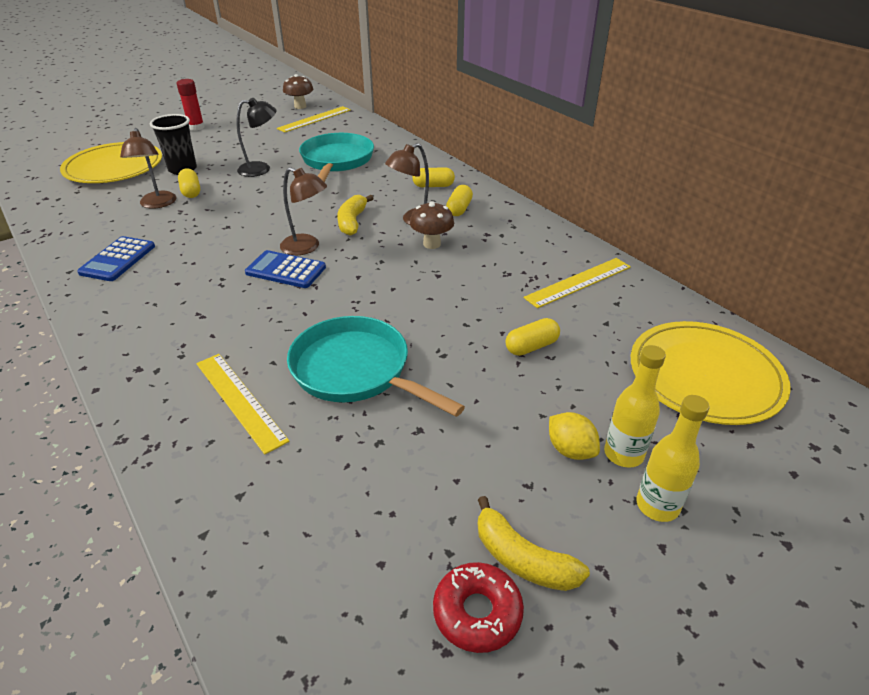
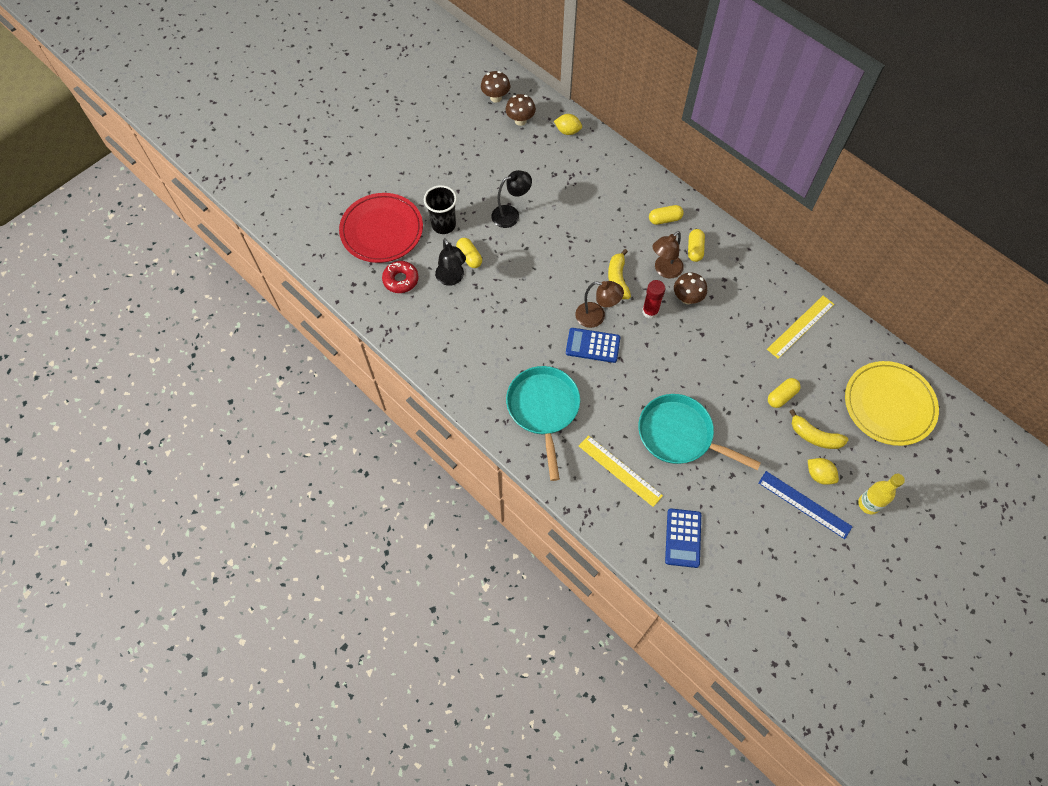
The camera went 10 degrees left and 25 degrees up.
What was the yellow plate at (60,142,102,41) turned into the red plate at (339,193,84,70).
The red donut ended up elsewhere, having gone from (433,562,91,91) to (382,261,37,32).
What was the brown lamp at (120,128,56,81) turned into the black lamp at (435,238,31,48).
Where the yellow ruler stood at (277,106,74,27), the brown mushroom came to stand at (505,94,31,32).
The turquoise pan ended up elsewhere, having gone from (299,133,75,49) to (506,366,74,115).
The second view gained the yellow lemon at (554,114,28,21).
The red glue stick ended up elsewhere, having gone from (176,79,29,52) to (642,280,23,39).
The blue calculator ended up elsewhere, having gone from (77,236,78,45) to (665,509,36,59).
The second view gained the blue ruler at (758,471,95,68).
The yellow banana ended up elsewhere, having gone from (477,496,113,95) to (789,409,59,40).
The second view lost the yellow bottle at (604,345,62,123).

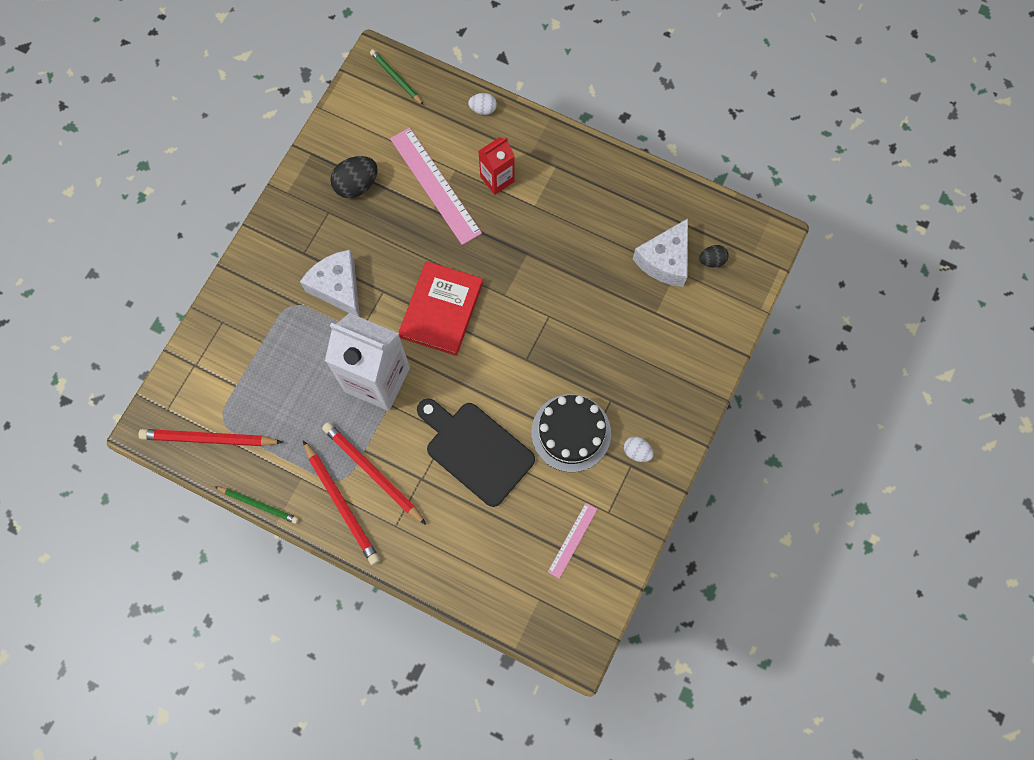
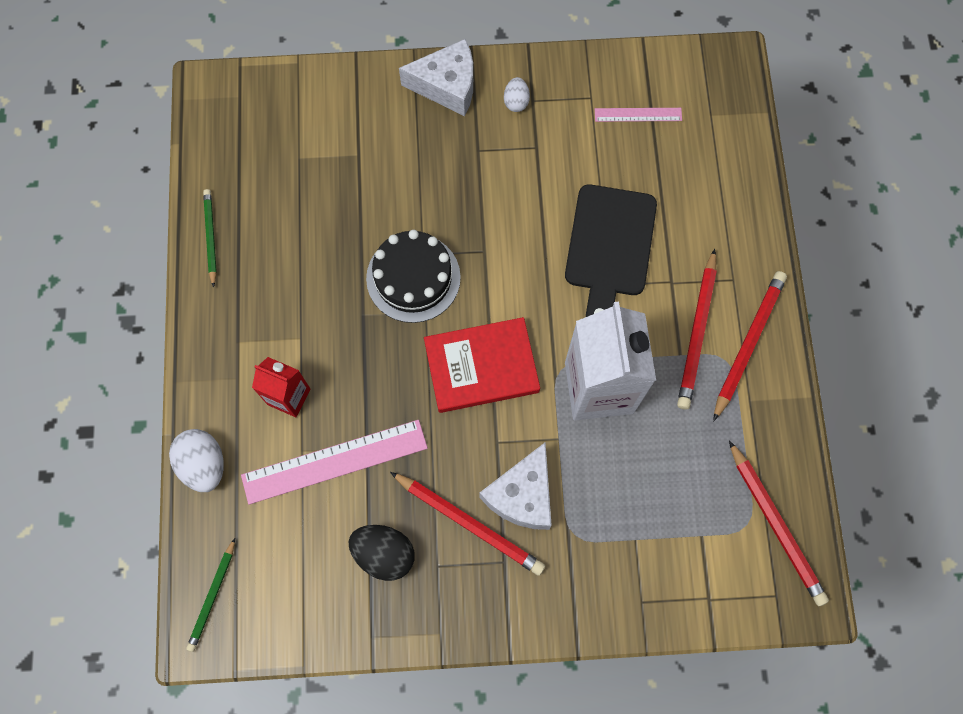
The camera went 120 degrees left and 0 degrees up.
The size of the white egg at (468,93,29,22) changed by a factor of 1.71.
The green pencil ended up elsewhere, having gone from (214,486,85,38) to (203,189,14,99).
The pink ruler at (390,127,92,118) ended up facing another way, 45 degrees clockwise from before.
The black cake ended up elsewhere, having gone from (531,394,80,78) to (366,230,95,93).
The second view gained the red pencil at (390,472,155,104).
The white cheese ended up elsewhere, having gone from (633,218,55,69) to (399,39,74,77).
The second view lost the black egg at (699,245,30,23).

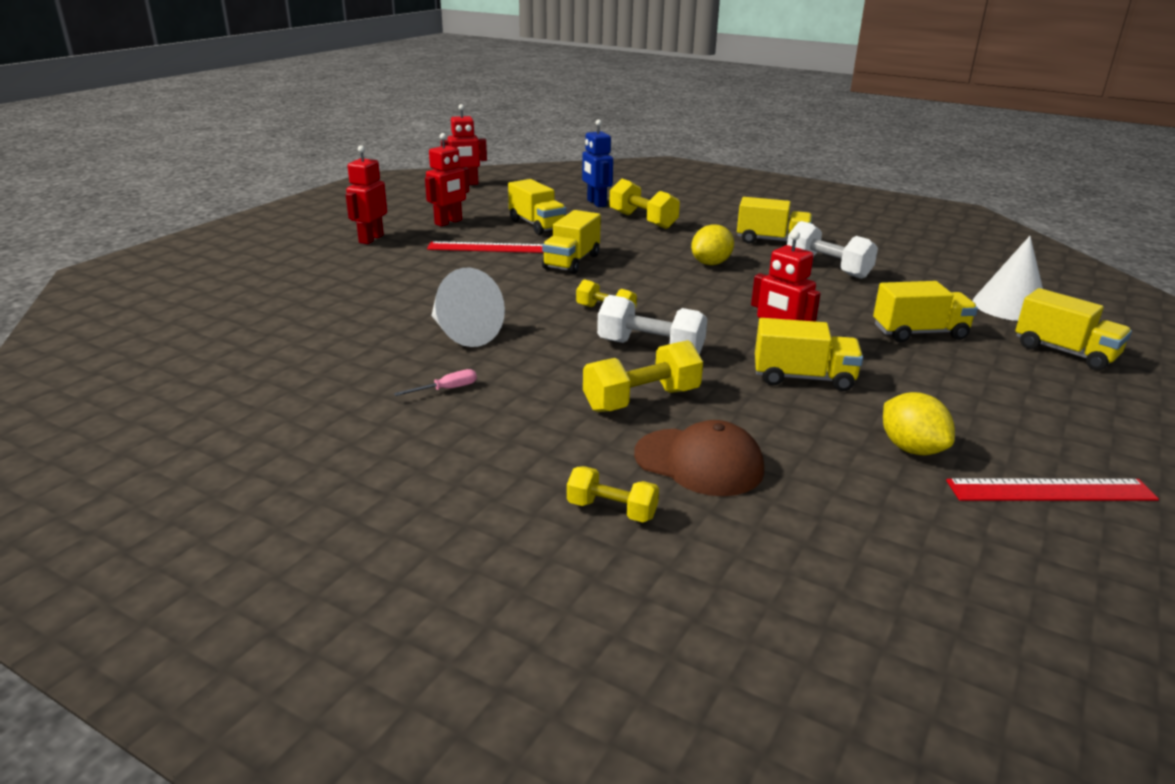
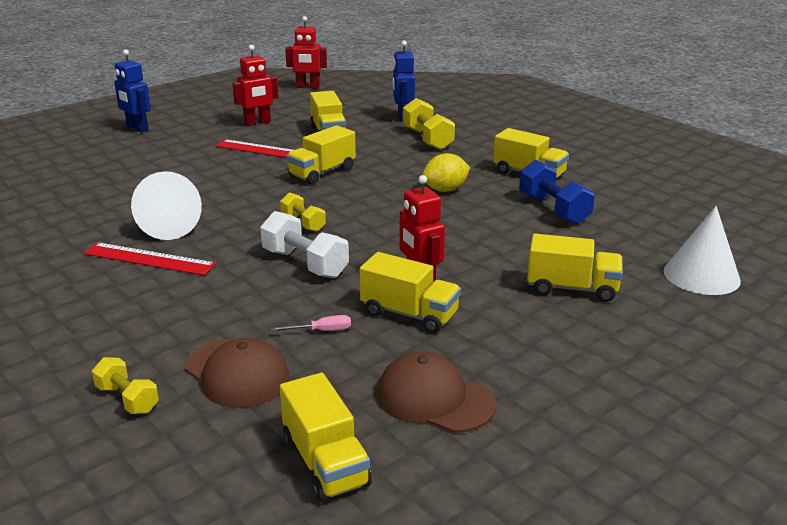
The camera went 20 degrees right and 0 degrees up.
The red ruler ended up elsewhere, having gone from (946,479,213,22) to (84,242,132,33).
The second view gained the blue robot at (114,50,37,83).
The pink screwdriver ended up elsewhere, having gone from (394,369,83,27) to (271,315,80,16).
The yellow truck ended up elsewhere, having gone from (1015,288,117,82) to (280,373,92,129).
Where the yellow lemon stood at (883,392,72,63), the brown cap came to stand at (377,351,119,82).
What was the white dumbbell at (787,221,91,58) turned into the blue dumbbell at (519,160,76,65).
The second view lost the red robot at (346,145,41,99).
The second view lost the yellow dumbbell at (583,340,120,72).

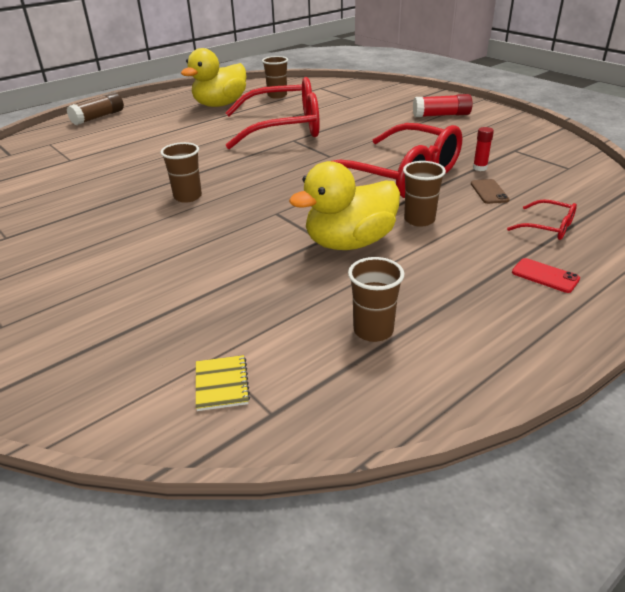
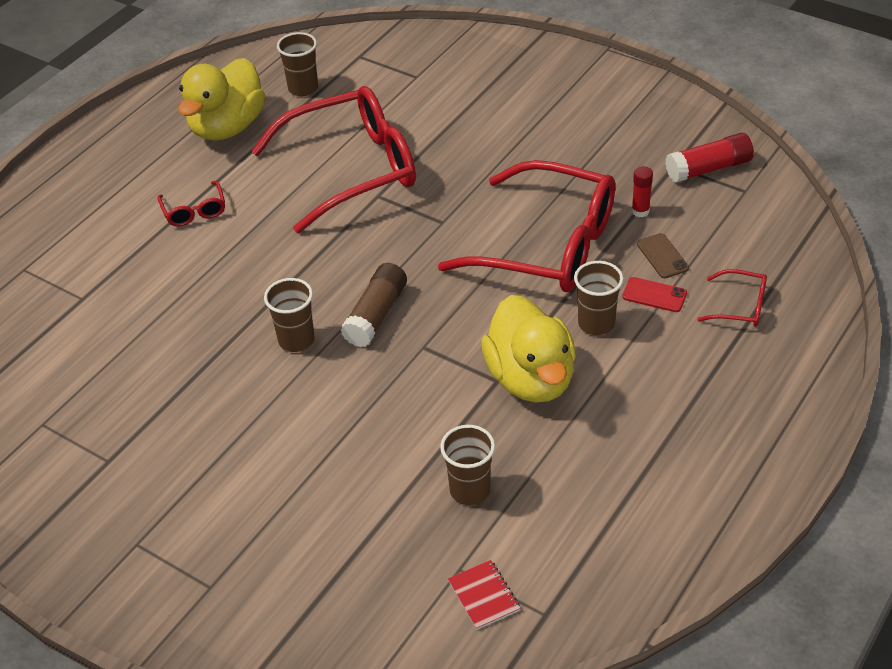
The camera went 15 degrees left and 10 degrees up.
The second view gained the red glasses at (157,181,68,45).
The brown glue stick ended up elsewhere, having gone from (67,92,57,33) to (341,263,66,84).
The brown cup ended up elsewhere, having gone from (348,257,56,85) to (440,425,55,80).
What was the yellow notebook at (196,355,54,56) turned into the red notebook at (448,560,72,70).
The yellow duck at (289,161,111,89) ended up facing another way, 60 degrees counterclockwise from before.
The red phone ended up elsewhere, having gone from (512,258,68,35) to (622,277,65,35).
The red glue stick ended up elsewhere, having gone from (413,94,60,23) to (665,133,89,50).

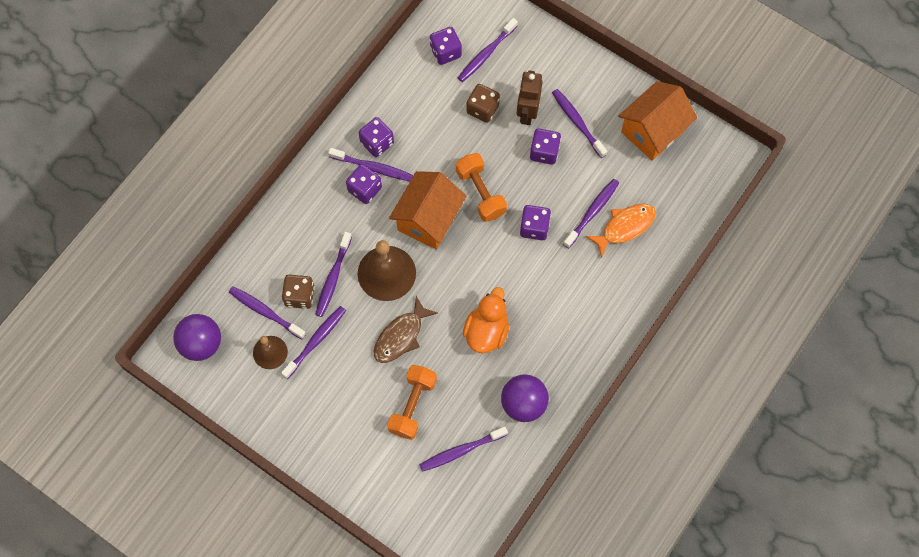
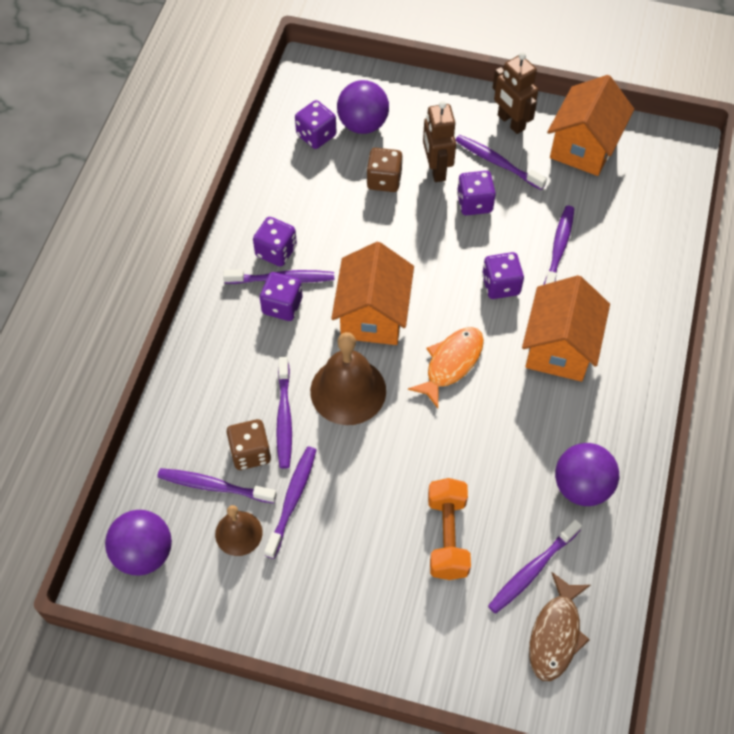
The camera went 20 degrees left and 10 degrees down.
Where the purple toothbrush stood at (458,18,60,64), the purple ball came to stand at (337,80,52,54).
The orange fish ended up elsewhere, having gone from (585,204,71,54) to (408,327,76,81).
The second view gained the brown robot at (492,52,46,82).
The second view gained the orange house at (522,275,88,107).
The brown fish ended up elsewhere, having gone from (374,296,64,67) to (529,572,61,109).
The second view lost the orange dumbbell at (456,153,51,69).
The second view lost the orange duck at (463,287,46,66).

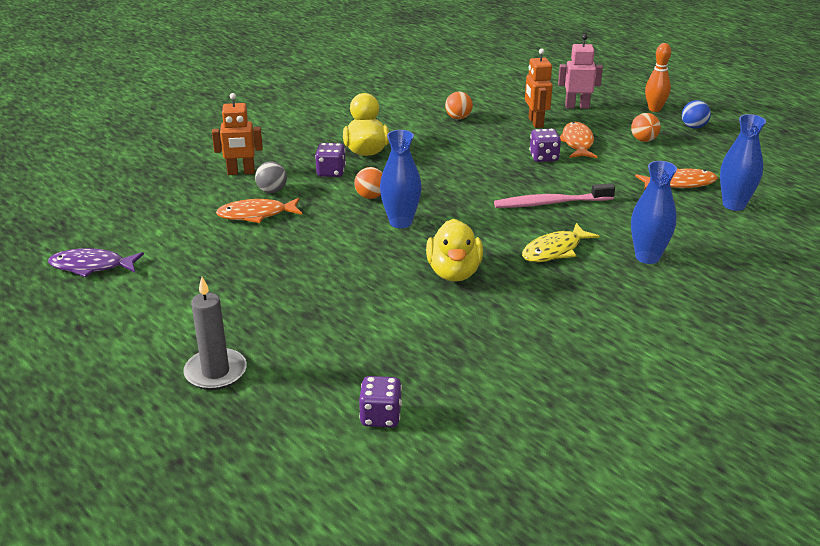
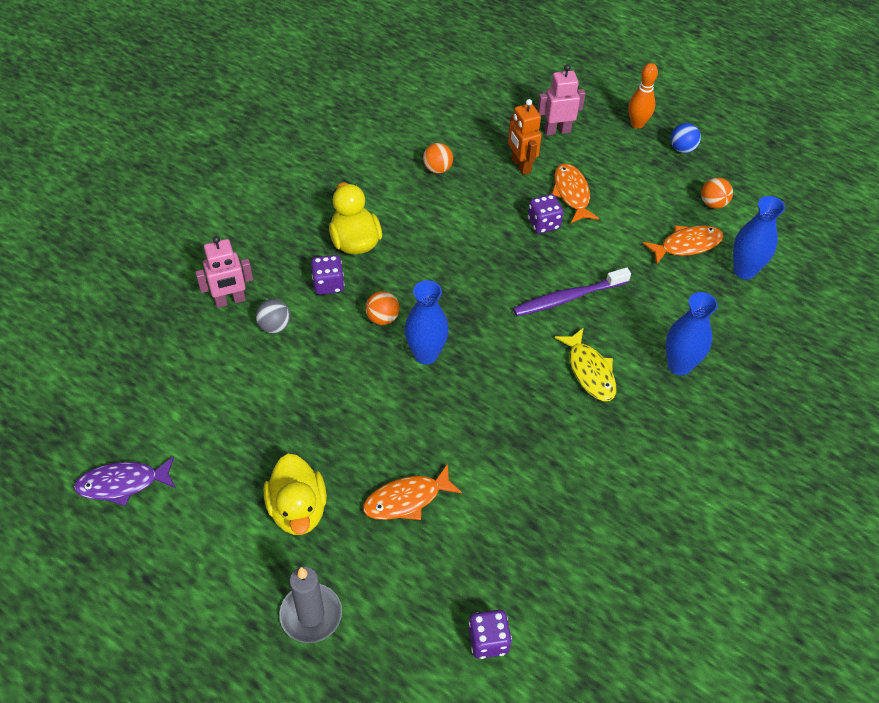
The camera went 15 degrees left and 20 degrees up.
What was the orange robot at (212,93,51,82) turned into the pink robot at (195,236,58,72).
The yellow duck ended up elsewhere, having gone from (426,219,57,63) to (264,454,63,81).
The orange fish ended up elsewhere, having gone from (216,198,86,25) to (363,464,99,56).
What was the pink toothbrush at (494,183,121,25) turned into the purple toothbrush at (513,267,118,49).
The yellow fish at (522,223,78,39) ended up facing another way, 60 degrees counterclockwise from before.
The orange ball ended up elsewhere, having gone from (631,113,30,29) to (701,177,32,32).

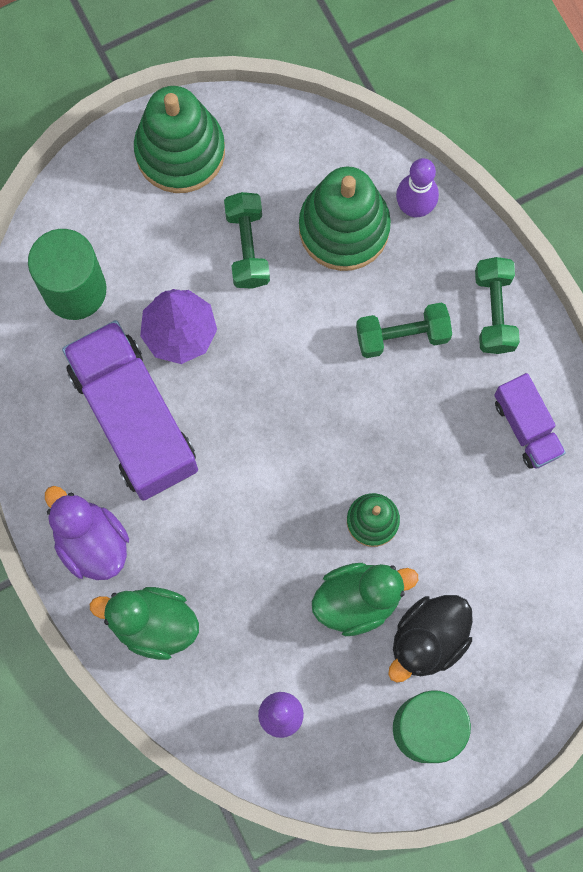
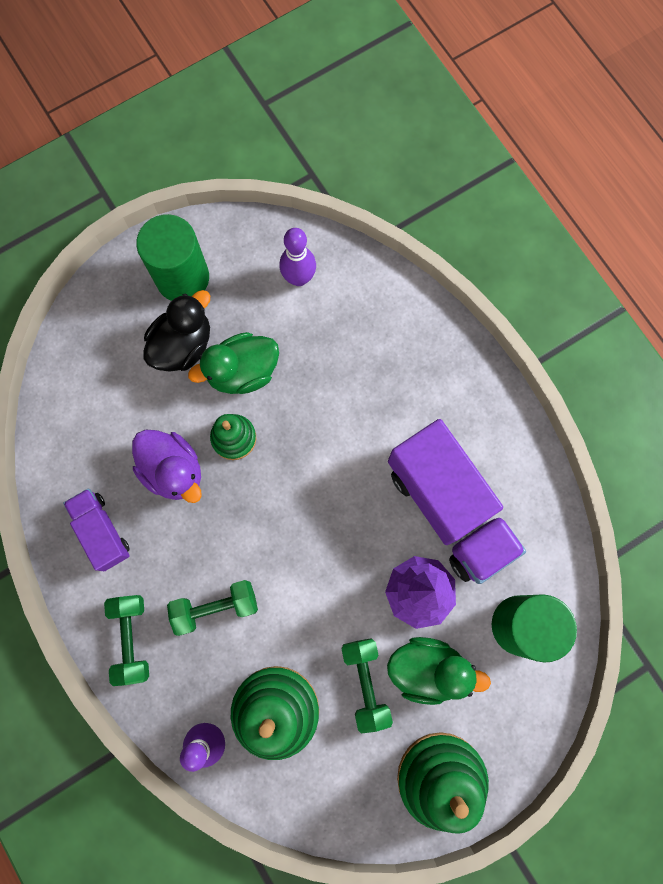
The camera went 175 degrees right and 0 degrees up.
The purple duck ended up elsewhere, having gone from (45,486,84,94) to (132,429,70,74).
The green duck ended up elsewhere, having gone from (90,587,109,73) to (387,637,104,68).

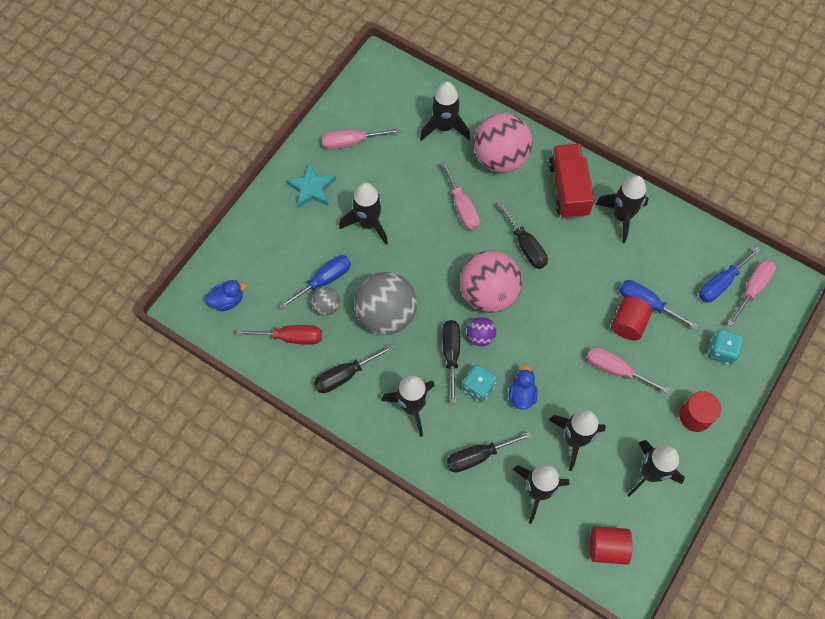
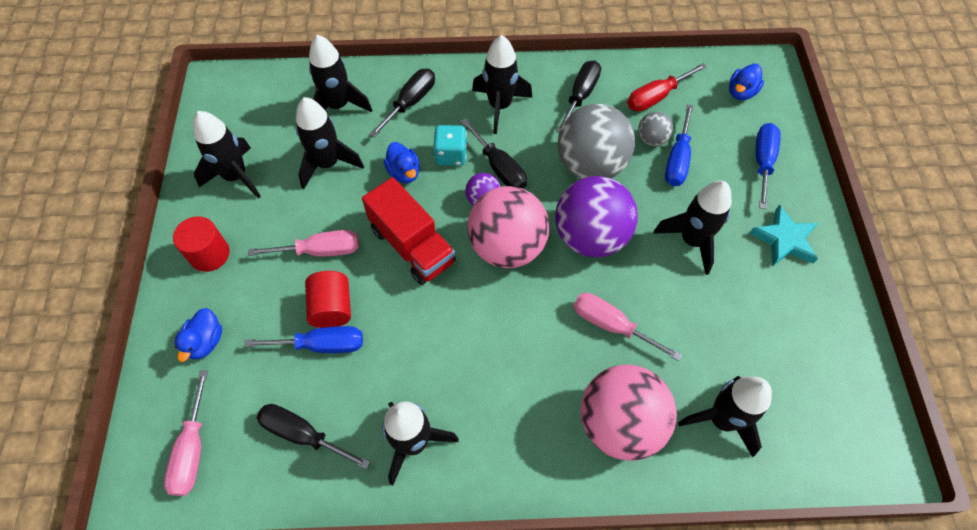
The camera went 145 degrees right and 5 degrees down.
Where the turquoise dice stood at (708,329,35,36), the blue duck came to stand at (175,308,47,54).
The black screwdriver ended up elsewhere, having gone from (497,201,51,68) to (257,404,113,66).
The red truck ended up elsewhere, having gone from (548,144,47,75) to (362,177,94,108).
The second view gained the purple ball at (555,176,83,81).
The blue screwdriver ended up elsewhere, having gone from (699,247,62,55) to (756,123,25,86).
The second view lost the pink screwdriver at (322,128,78,22).
The second view lost the red cylinder at (590,526,42,38).

